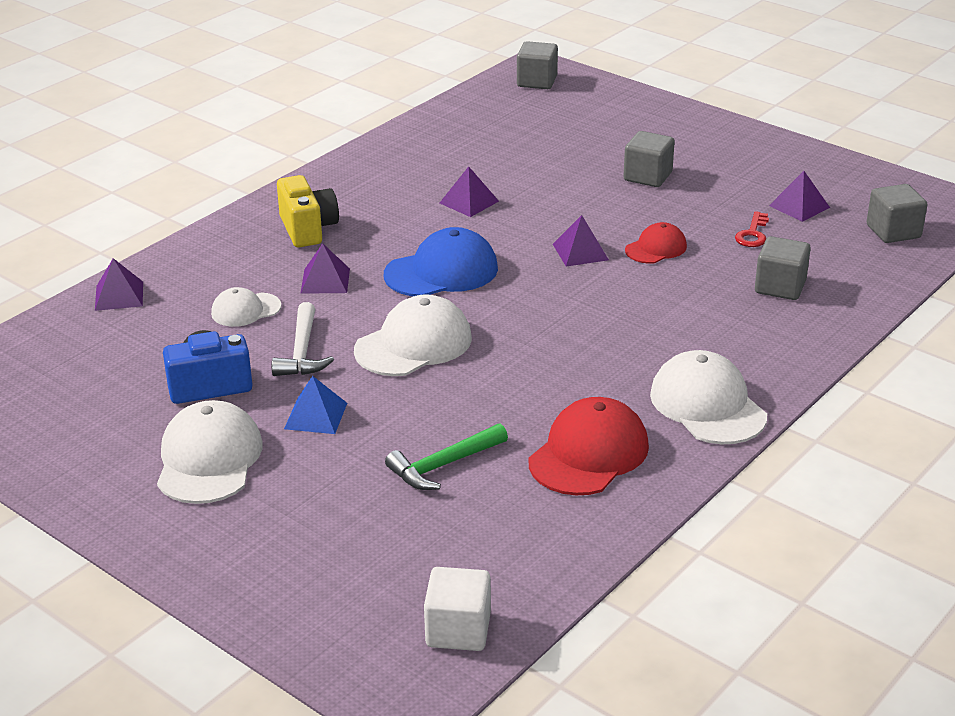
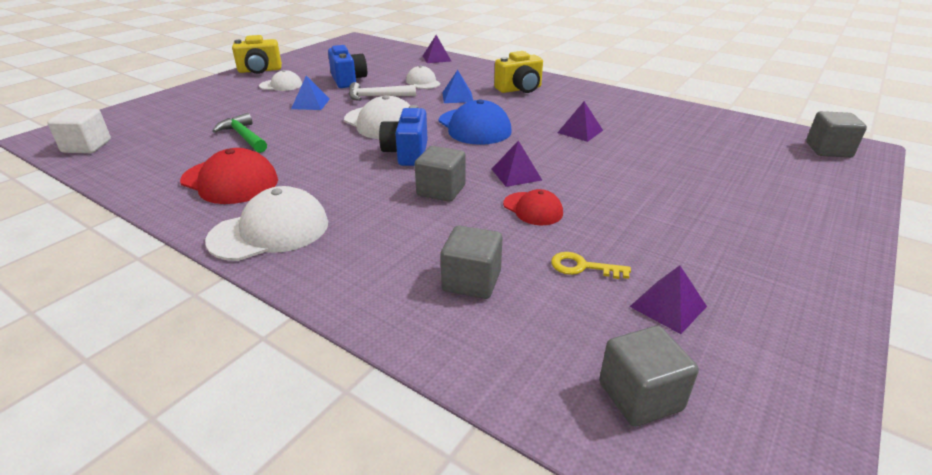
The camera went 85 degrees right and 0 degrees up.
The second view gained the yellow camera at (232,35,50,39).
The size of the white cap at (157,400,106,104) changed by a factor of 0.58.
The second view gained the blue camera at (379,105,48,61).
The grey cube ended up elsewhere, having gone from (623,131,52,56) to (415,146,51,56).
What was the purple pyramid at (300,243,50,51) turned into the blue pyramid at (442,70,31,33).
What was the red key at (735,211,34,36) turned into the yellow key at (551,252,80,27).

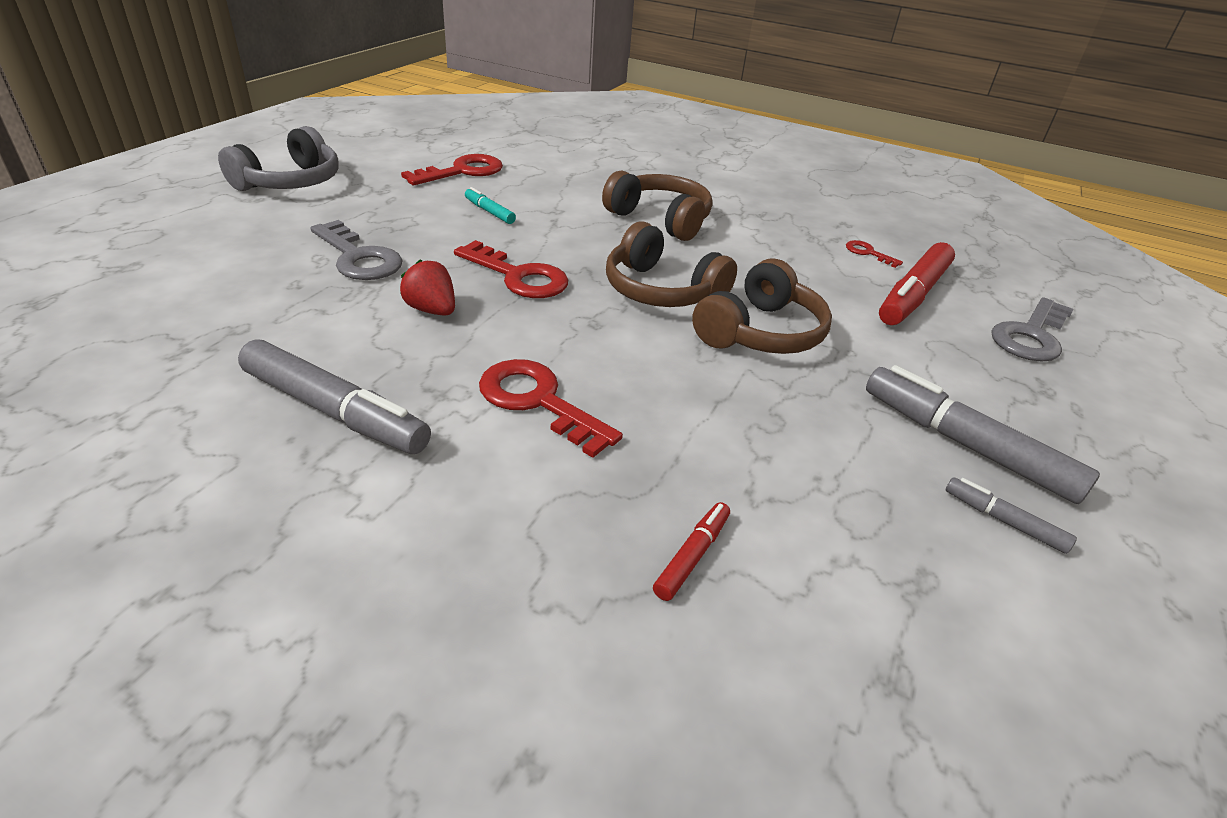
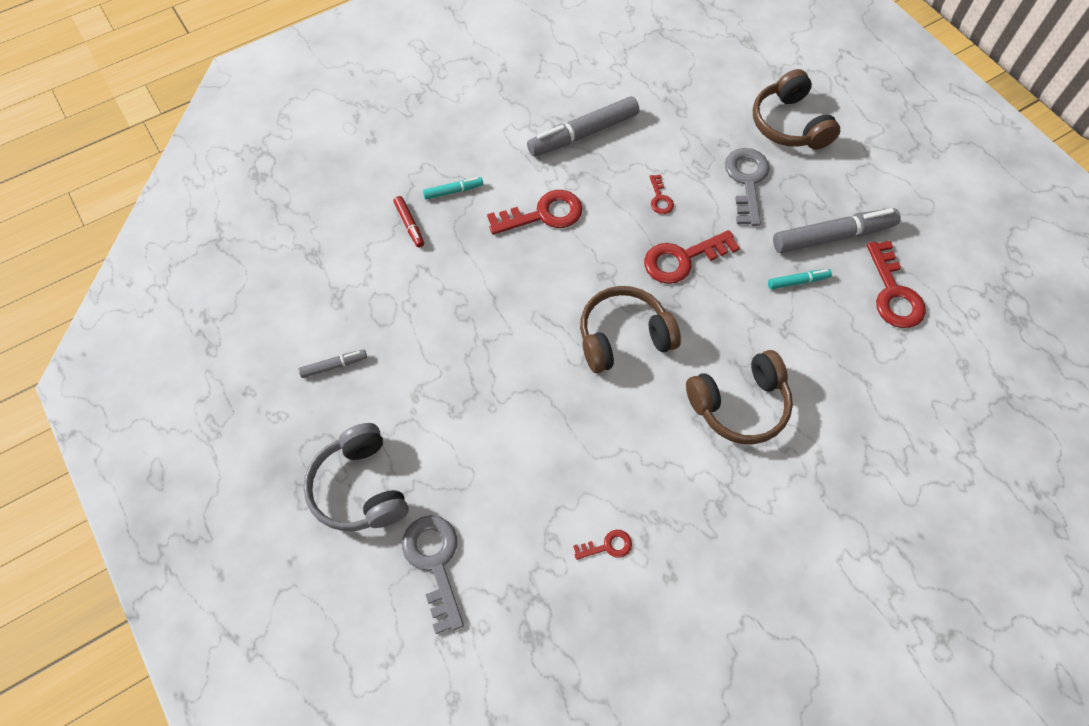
The camera went 125 degrees right and 25 degrees up.
The grey headphones ended up elsewhere, having gone from (218,126,121,65) to (303,423,105,108).
The second view gained the turquoise marker at (423,177,60,22).
Where the red strawberry stood at (400,259,55,57), the red key came to stand at (649,174,25,40).
The grey key at (310,220,93,60) ended up facing another way, 105 degrees clockwise from before.
The brown headphones ended up elsewhere, having gone from (692,259,140,95) to (753,69,87,81).
The grey marker ended up elsewhere, having gone from (866,365,234,139) to (773,208,128,45).
The second view lost the red marker at (879,242,76,83).

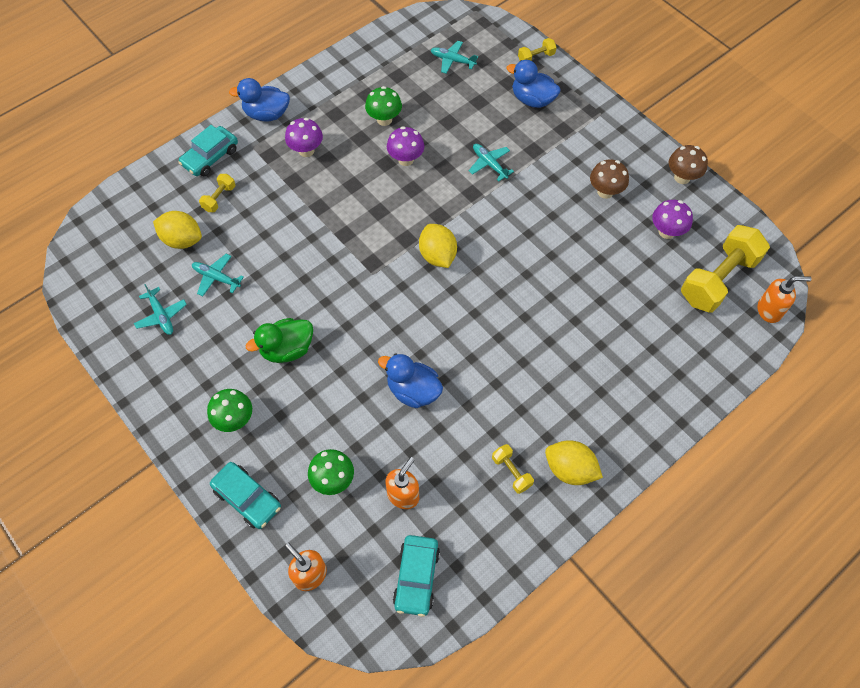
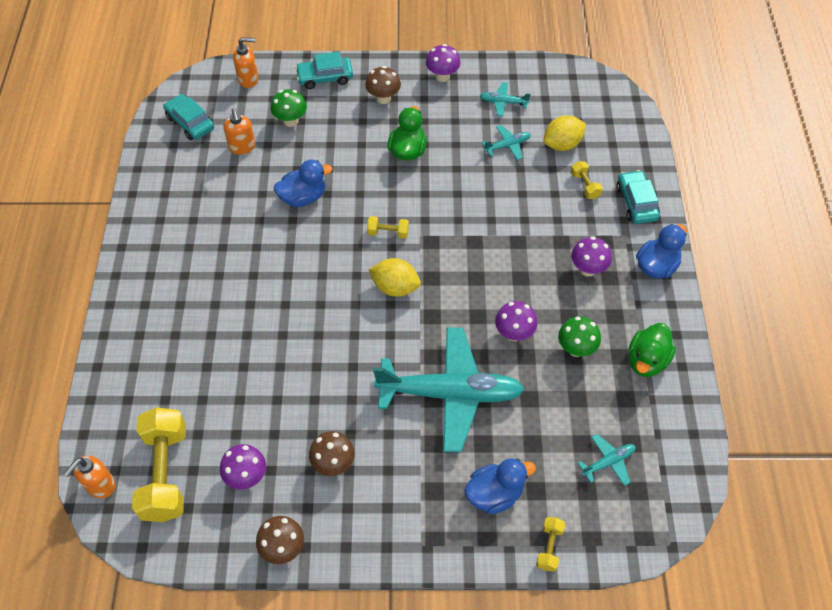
The camera went 130 degrees right and 5 degrees down.
What was the green mushroom at (207,389,45,43) turned into the brown mushroom at (365,66,36,38).
The yellow dumbbell ended up elsewhere, having gone from (492,444,42,50) to (367,216,42,23).
The size of the turquoise plane at (469,144,45,37) changed by a factor of 2.42.
The second view gained the purple mushroom at (426,44,35,38).
The second view gained the green duck at (628,323,48,54).
The second view lost the yellow lemon at (545,440,58,45).

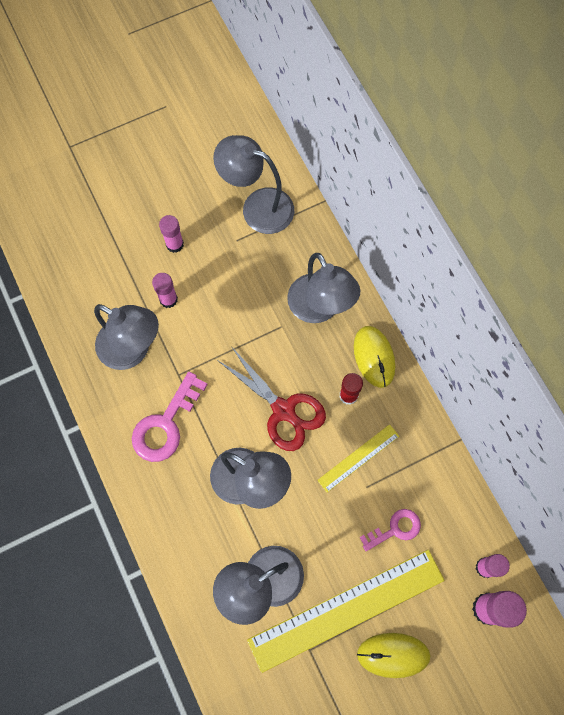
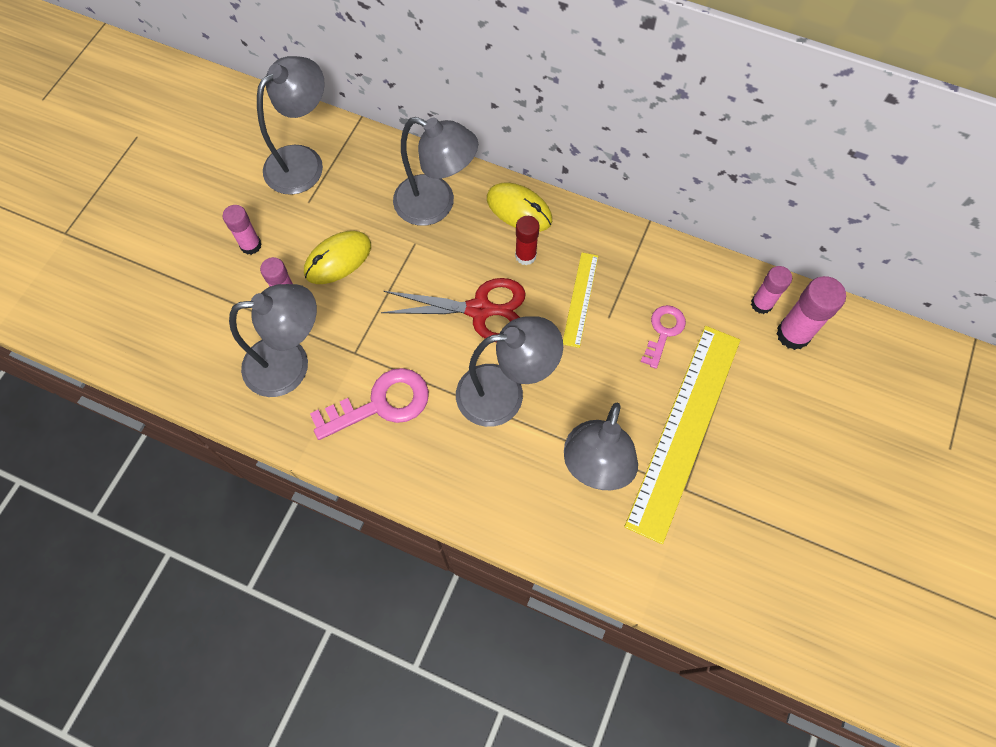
The camera went 40 degrees left and 5 degrees down.
The grey lamp at (213,135,81,99) ended up facing another way, 150 degrees clockwise from before.
The yellow mouse ended up elsewhere, having gone from (357,633,73,45) to (304,231,67,53).
The pink key at (132,372,76,90) ended up facing another way, 105 degrees counterclockwise from before.

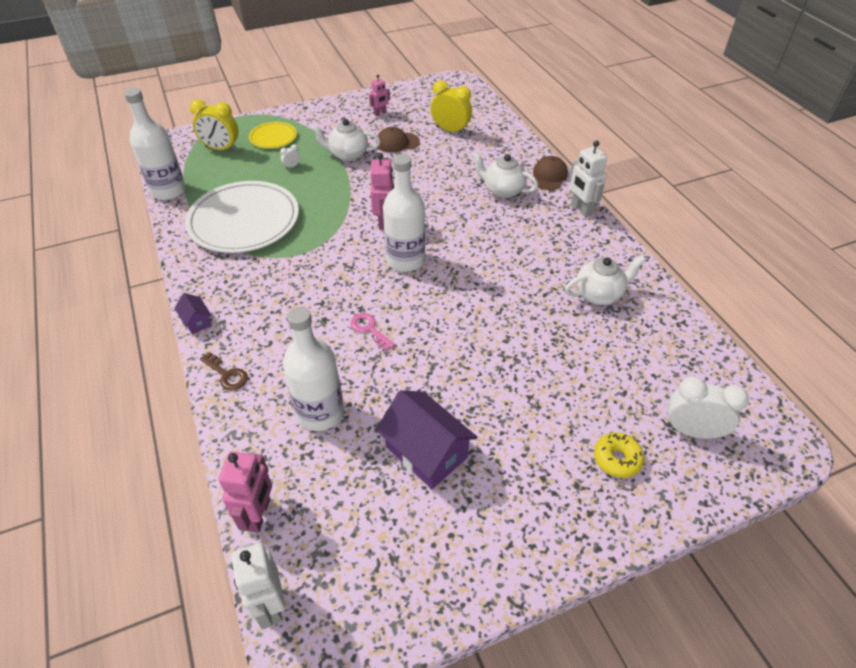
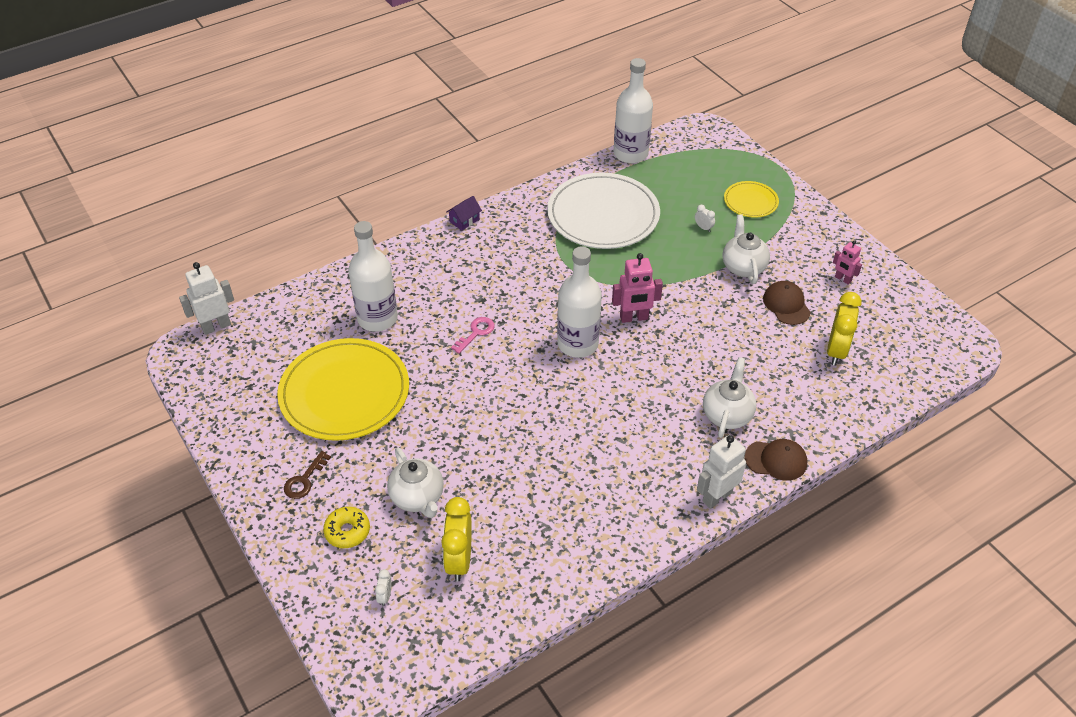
The camera went 80 degrees right and 0 degrees up.
Where the purple house stood at (376,390,102,99), the yellow plate came to stand at (277,338,132,103).
The brown key ended up elsewhere, having gone from (200,352,48,39) to (284,451,47,48).
The size of the white clock at (666,376,83,63) changed by a factor of 0.44.
The white teapot ended up elsewhere, having gone from (565,256,81,49) to (387,448,57,70).
The yellow clock ended up elsewhere, having gone from (190,100,49,51) to (441,497,31,84).
The second view lost the pink robot at (218,451,54,82).

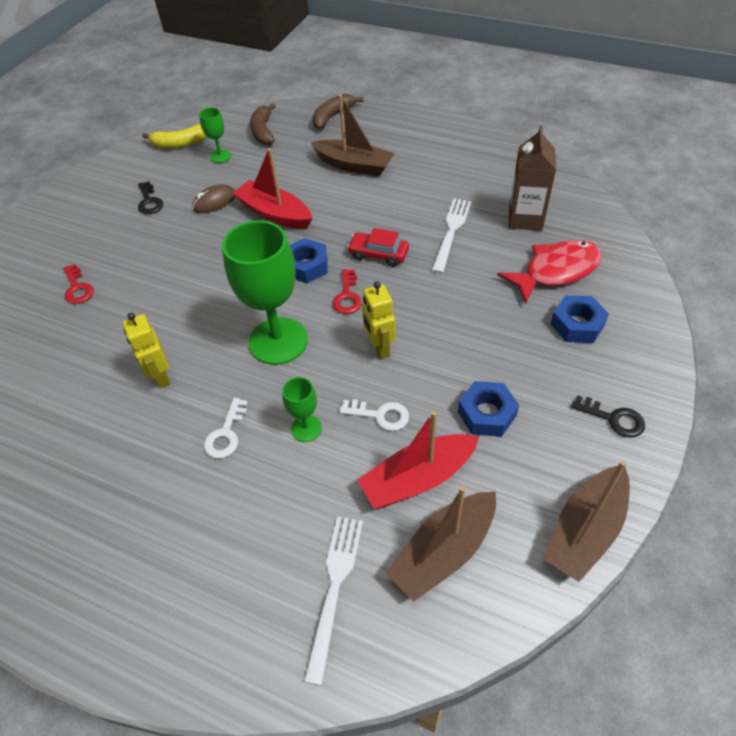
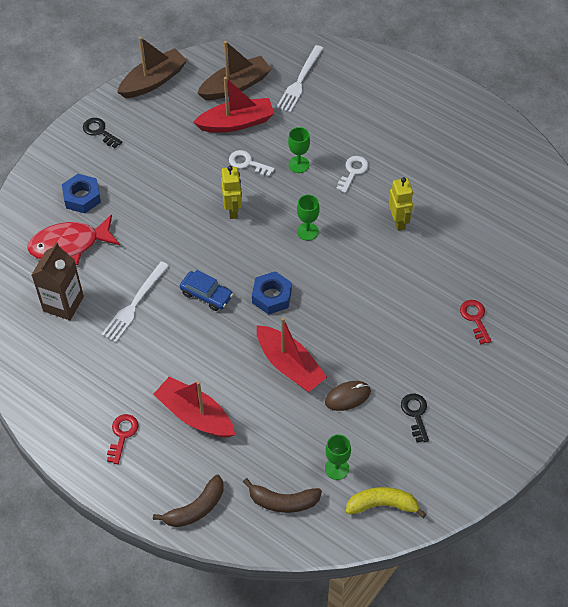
The camera went 170 degrees left and 5 degrees up.
The red key ended up elsewhere, having gone from (332,269,30,45) to (107,414,32,50).
What was the brown boat at (311,94,84,82) turned into the red boat at (153,377,82,61).
What was the red car at (347,228,62,39) turned into the blue car at (180,270,53,41).
The brown banana at (250,103,26,42) ended up facing another way, 90 degrees clockwise from before.
The size of the green goblet at (222,220,86,145) changed by a factor of 0.47.
The second view lost the blue nut at (458,381,61,56).

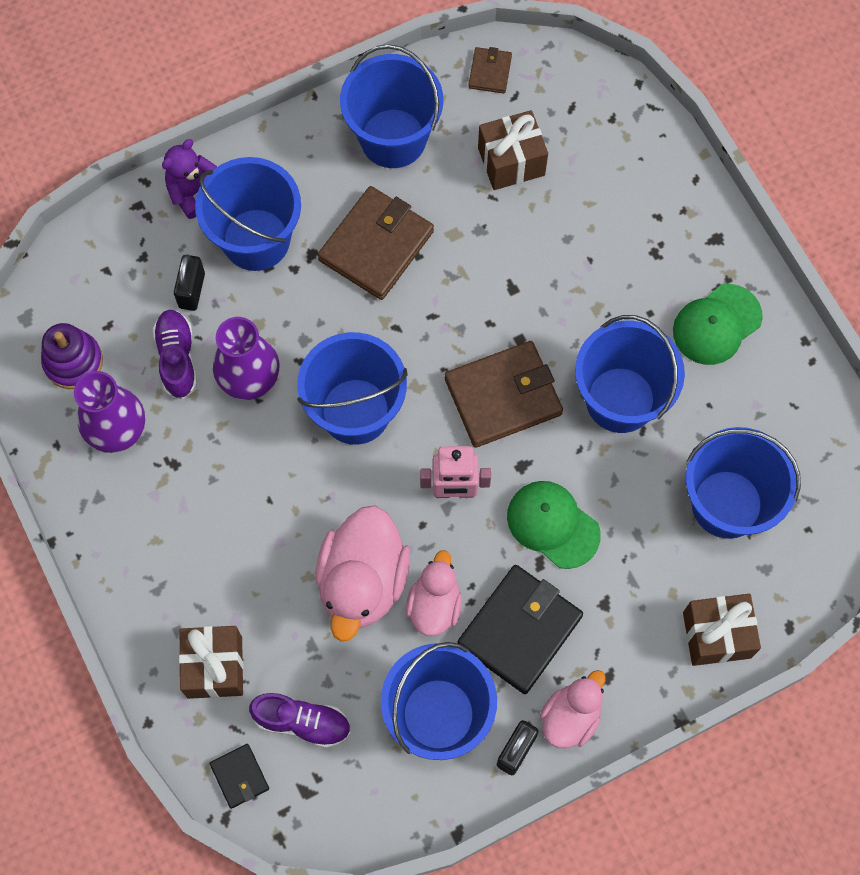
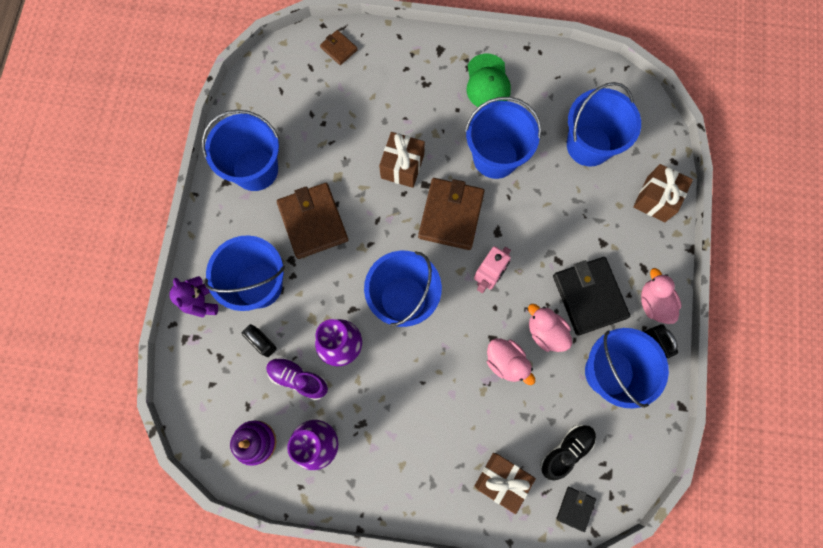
The camera went 55 degrees left and 5 degrees up.
The brown wallet ended up elsewhere, having gone from (468,47,44,47) to (320,30,38,35).
The brown gift ended up elsewhere, having gone from (478,110,70,80) to (379,132,46,56).
The size of the pink duck at (316,506,94,136) changed by a factor of 0.60.
What was the purple shoe at (249,693,102,55) turned into the black shoe at (540,425,56,55).
The black wallet at (209,744,60,65) ended up facing another way, 75 degrees counterclockwise from before.
The second view lost the green cap at (507,481,94,88).

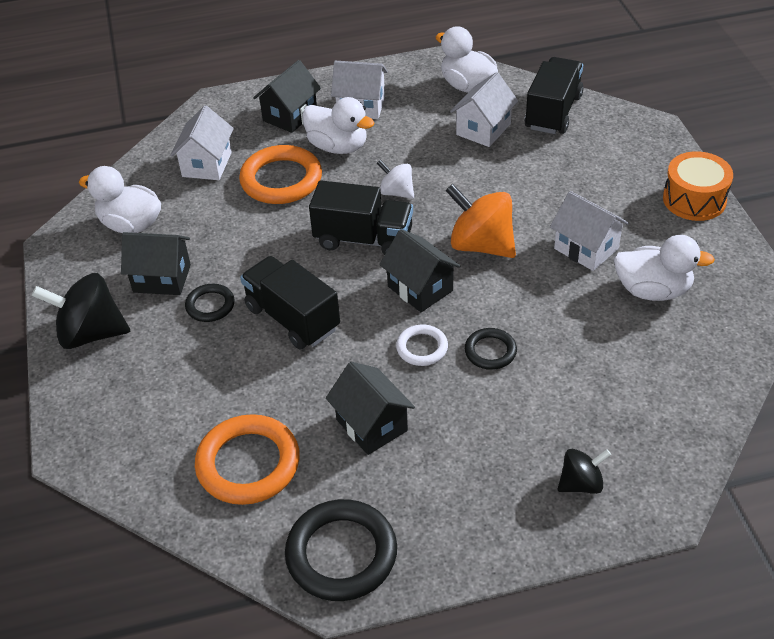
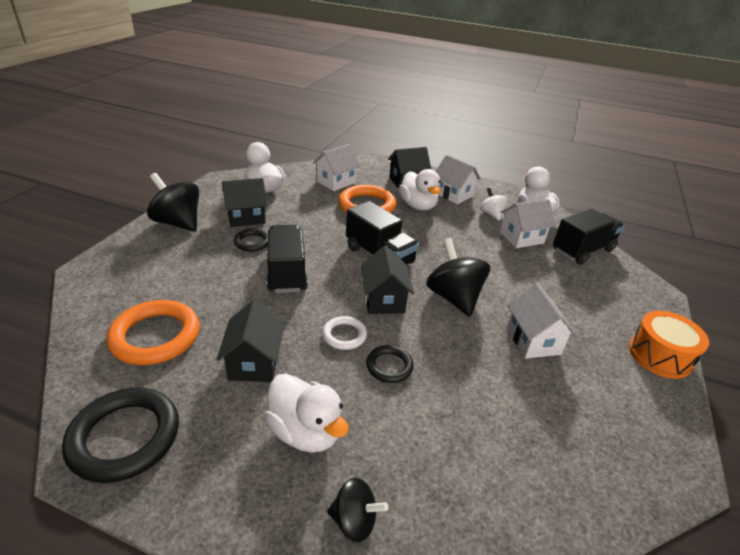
The camera went 30 degrees right and 10 degrees down.
The black house at (121,232,70,63) ended up facing another way, 60 degrees counterclockwise from before.
The white duck ended up elsewhere, having gone from (614,235,101,66) to (265,373,84,80).
What was the orange spinning top at (445,184,71,74) turned into the black spinning top at (426,238,64,79).
The white spinning top ended up elsewhere, having gone from (377,160,37,39) to (480,188,28,33).

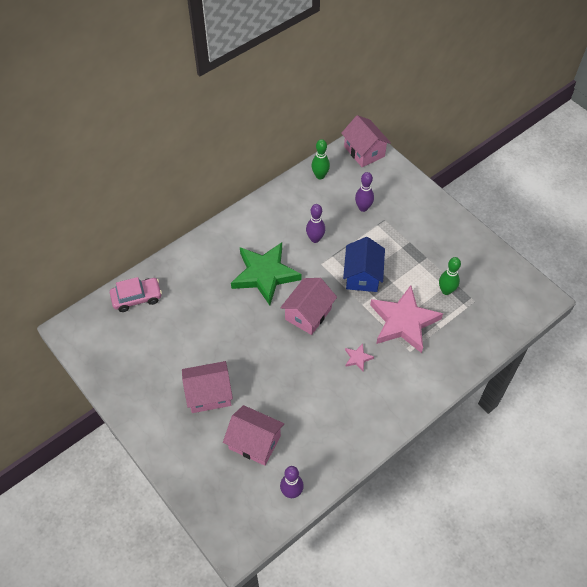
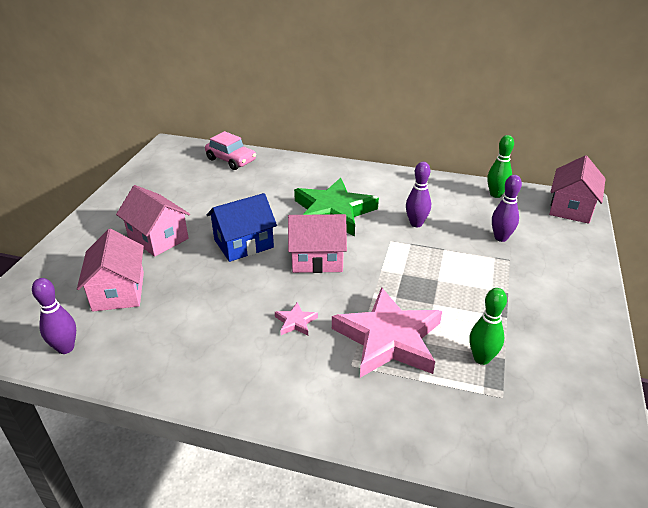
The camera went 55 degrees right and 20 degrees down.
The blue house ended up elsewhere, having gone from (343,237,42,55) to (207,193,70,69).

